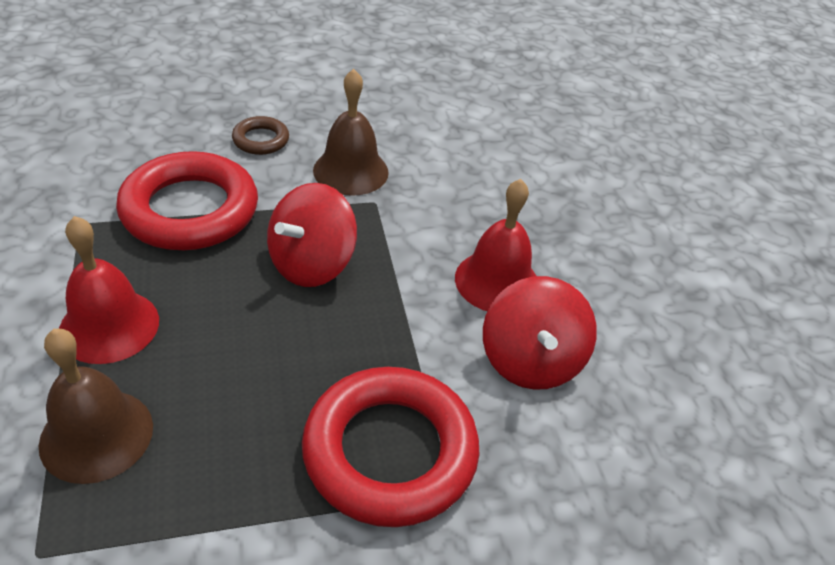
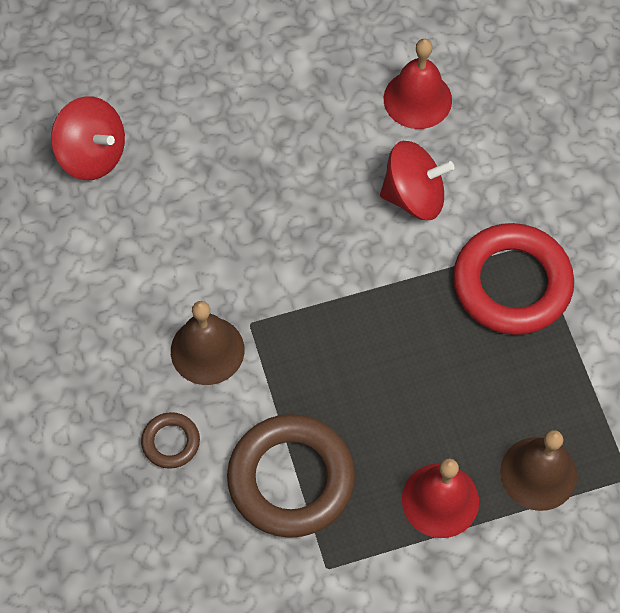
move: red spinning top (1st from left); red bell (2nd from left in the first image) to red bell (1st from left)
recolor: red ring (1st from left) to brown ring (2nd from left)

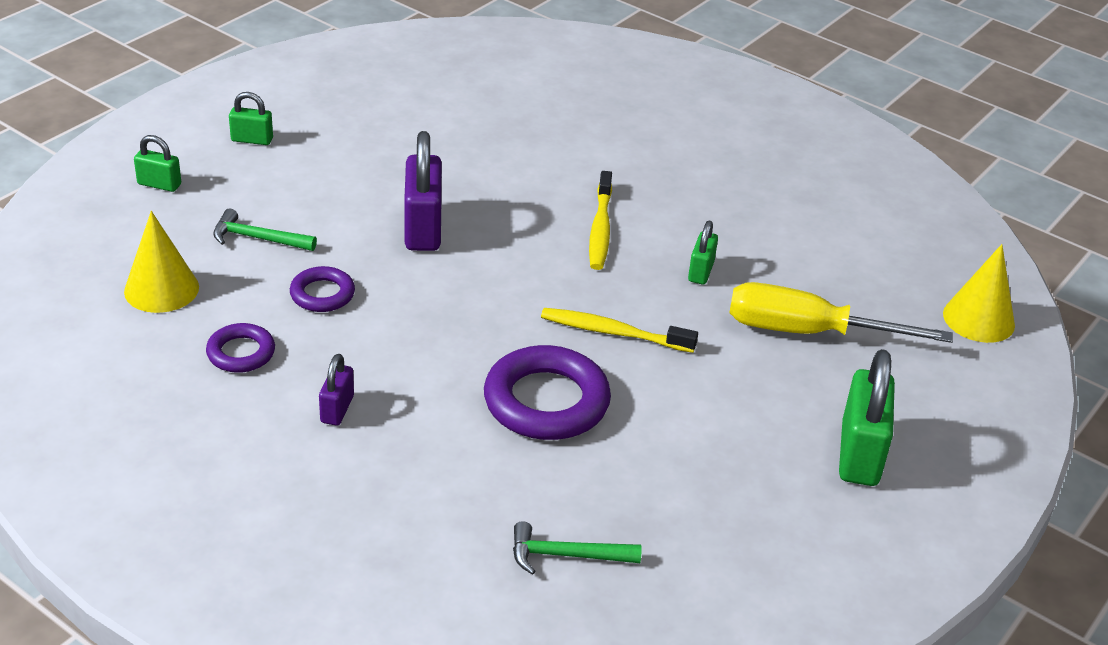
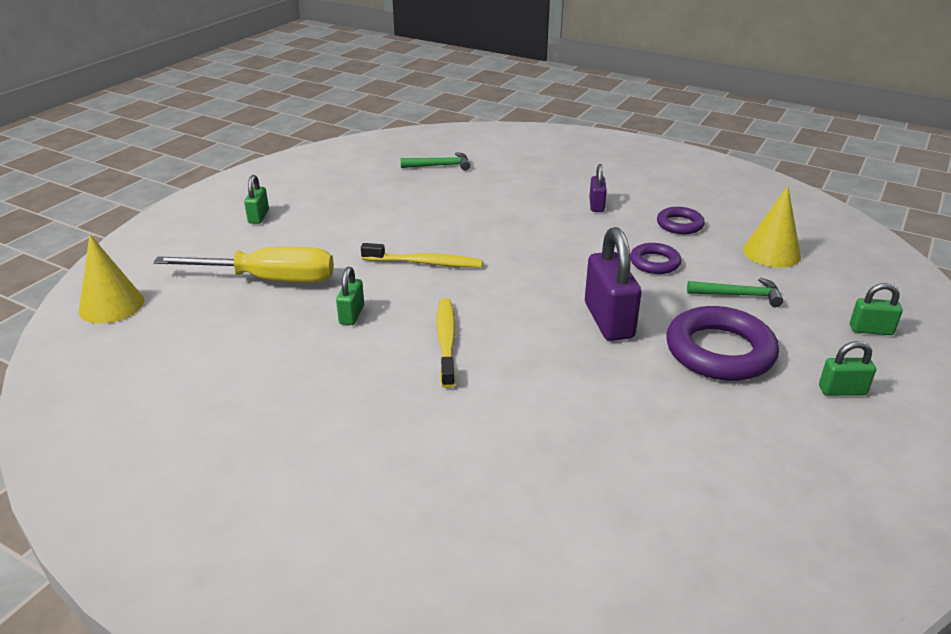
move: purple ring (3rd from left)
resize: green padlock (4th from left in the first image) x0.53

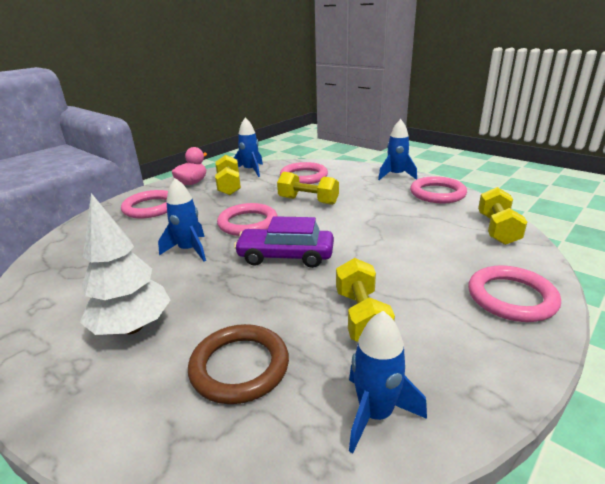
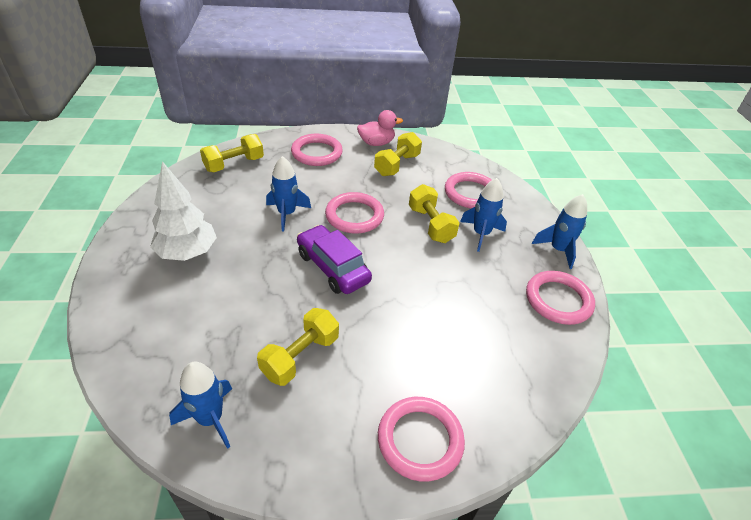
delete: brown ring
move: yellow dumbbell (4th from left in the first image) to yellow dumbbell (1st from left); blue rocket (2nd from left in the first image) to blue rocket (3rd from left)

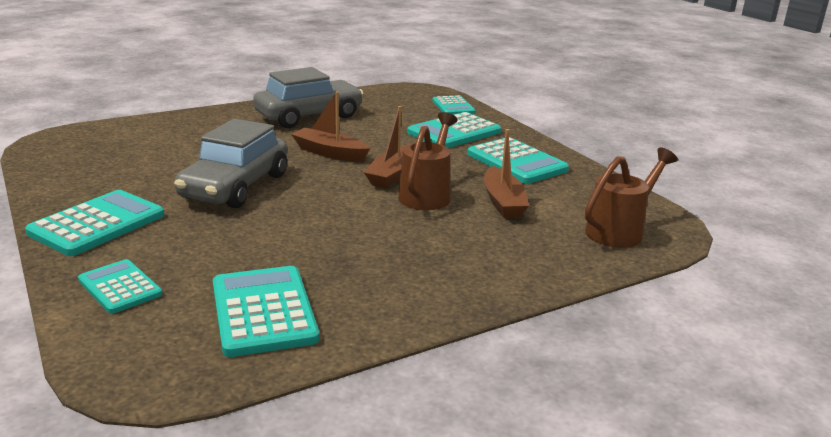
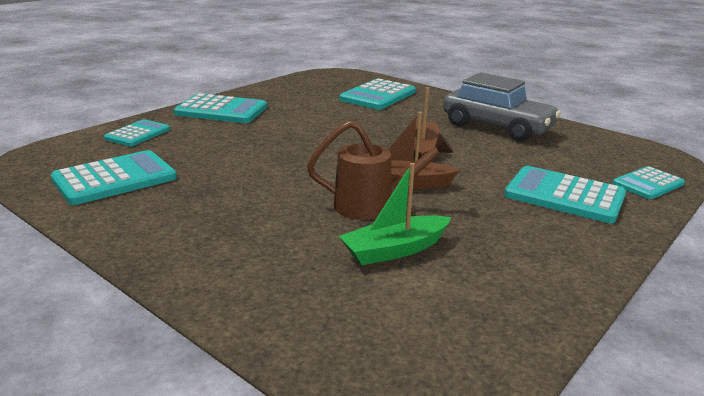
delete: grey car (1st from left); brown watering can (2nd from left)
move: turquoise calculator (6th from left in the first image) to turquoise calculator (4th from left)
recolor: brown boat (3rd from left) to green boat

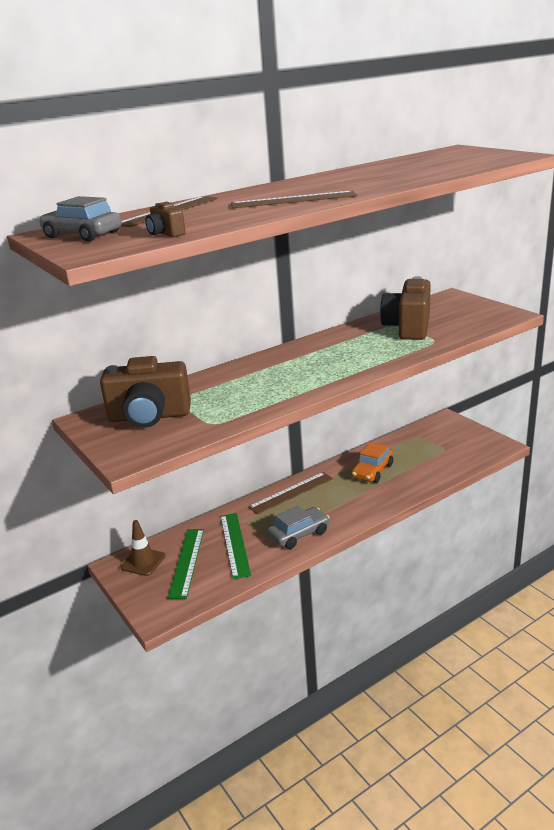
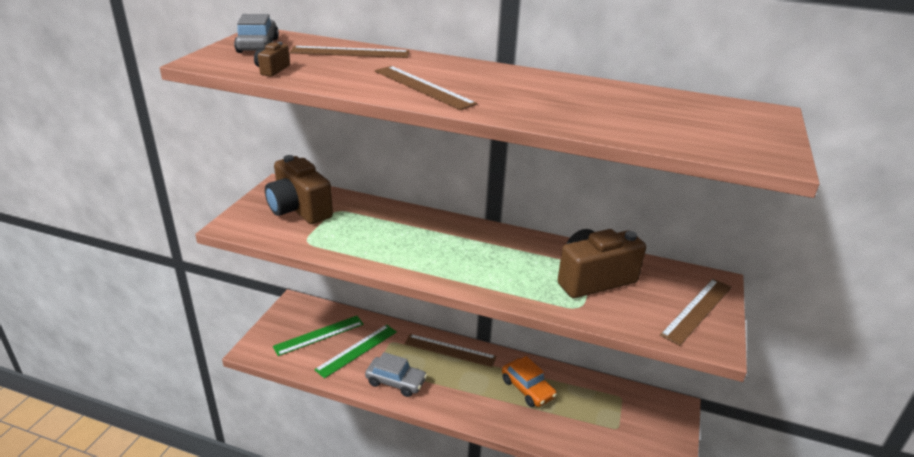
delete: brown traffic cone
insert: brown ruler (4th from left)
rotate: orange car 120 degrees counterclockwise

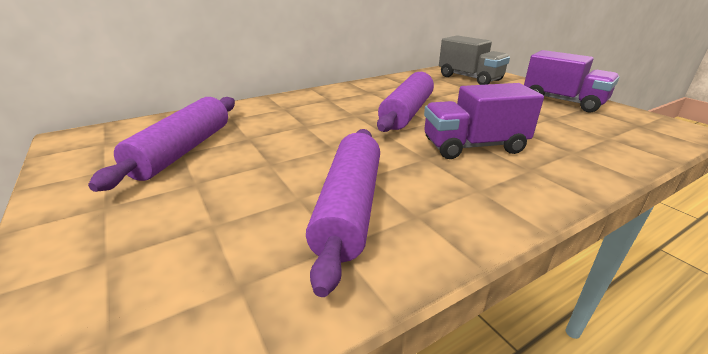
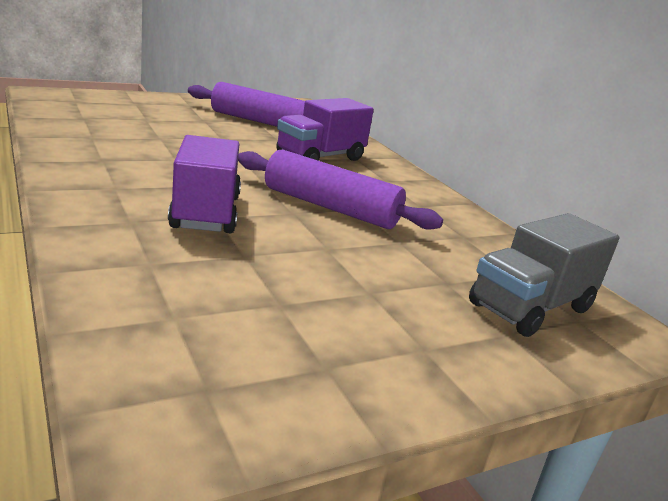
delete: purple rolling pin (2nd from left)
move: purple truck (2nd from left)

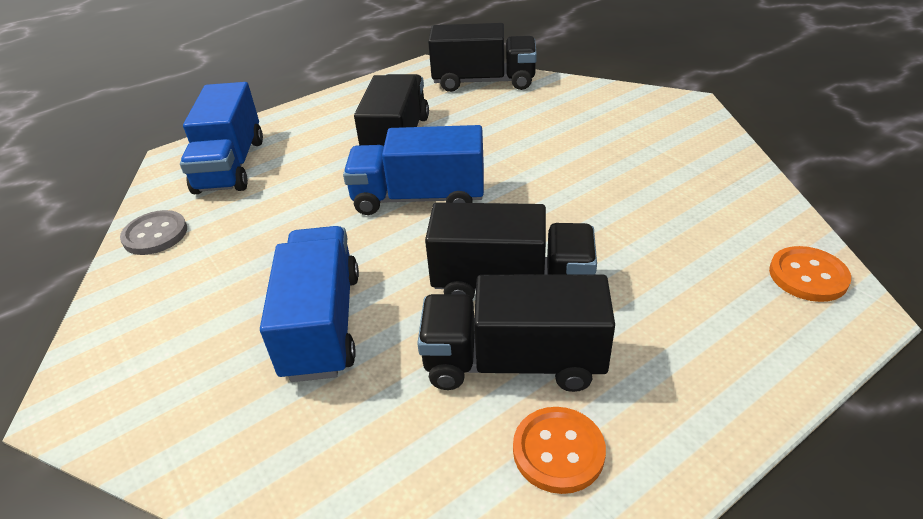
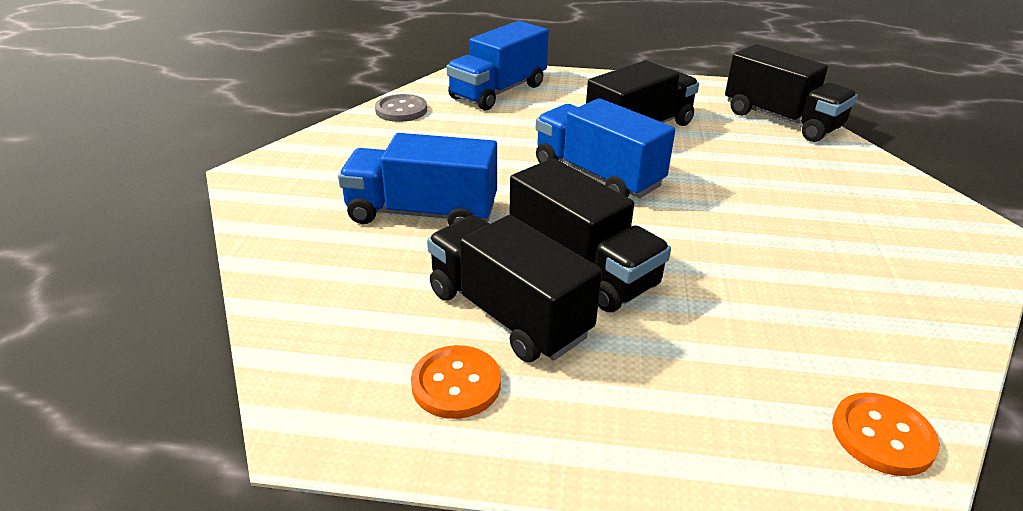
rotate: blue truck (2nd from left in the first image) 120 degrees counterclockwise

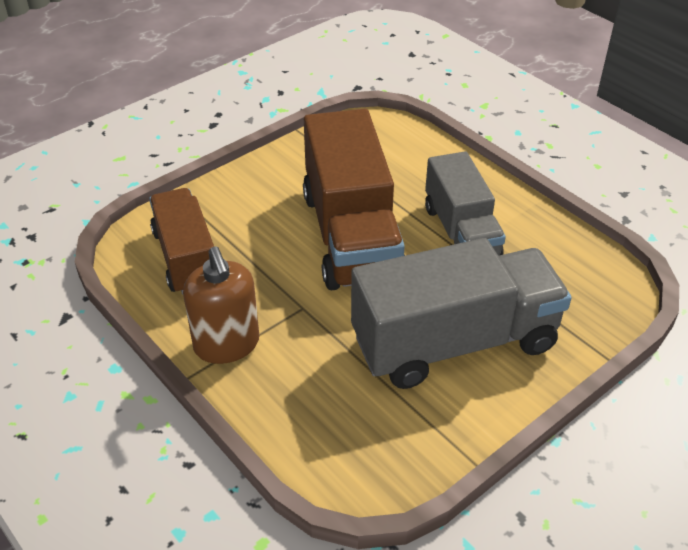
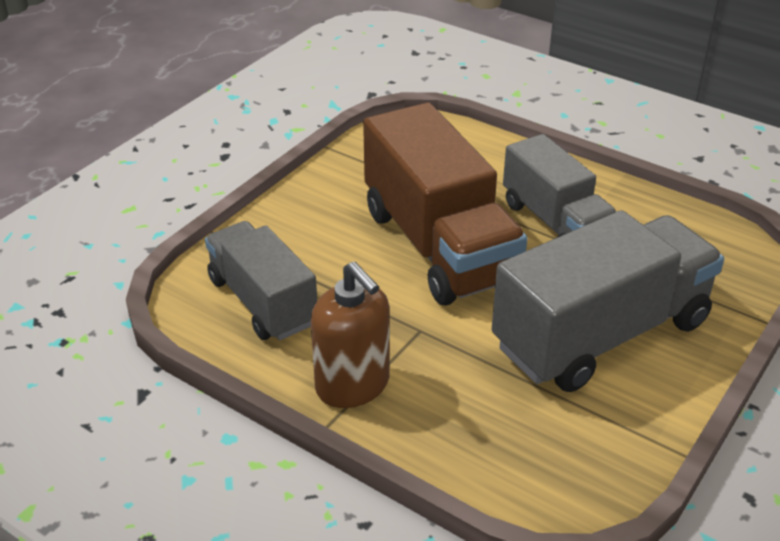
recolor: brown truck (1st from left) to grey truck (1st from left)

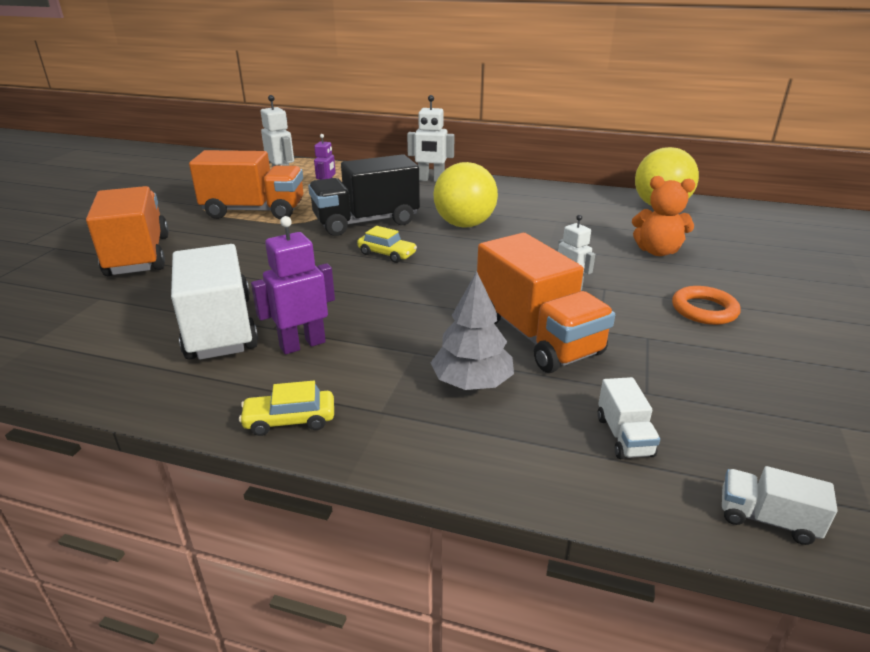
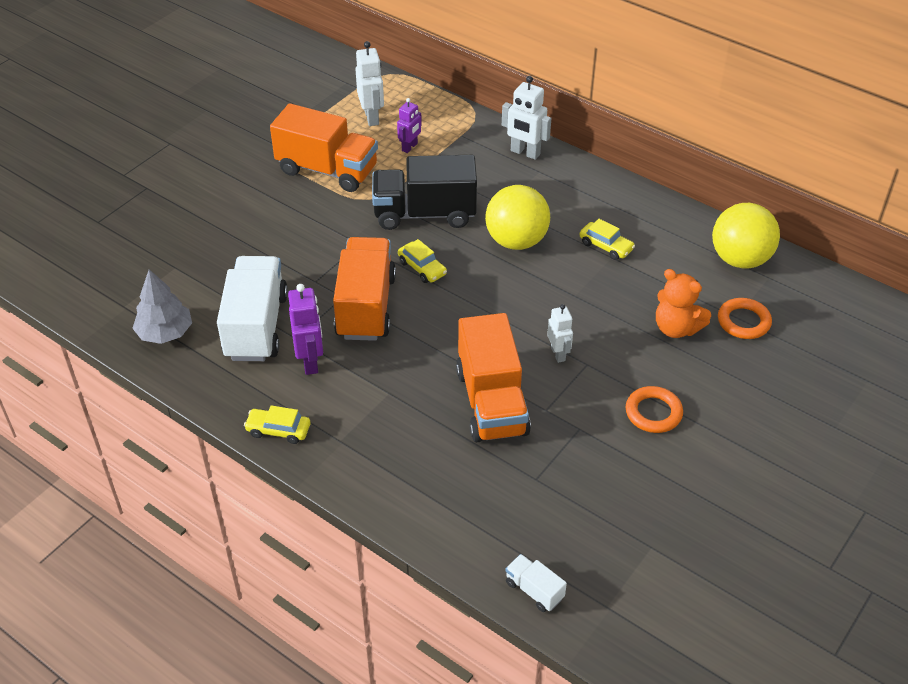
delete: white truck (2nd from left)
insert: yellow car (3rd from left); orange ring (2nd from left)
move: grey tree; orange truck (1st from left in the first image) to orange truck (2nd from left)
rotate: purple robot (1st from left) 90 degrees clockwise

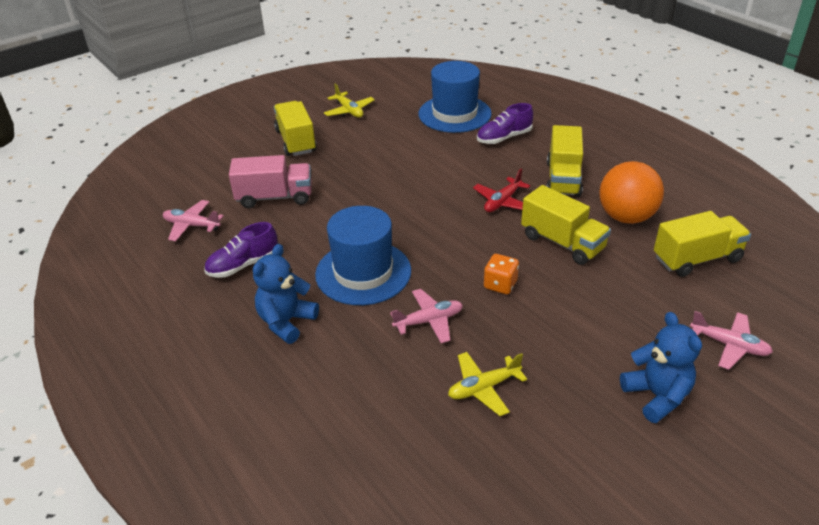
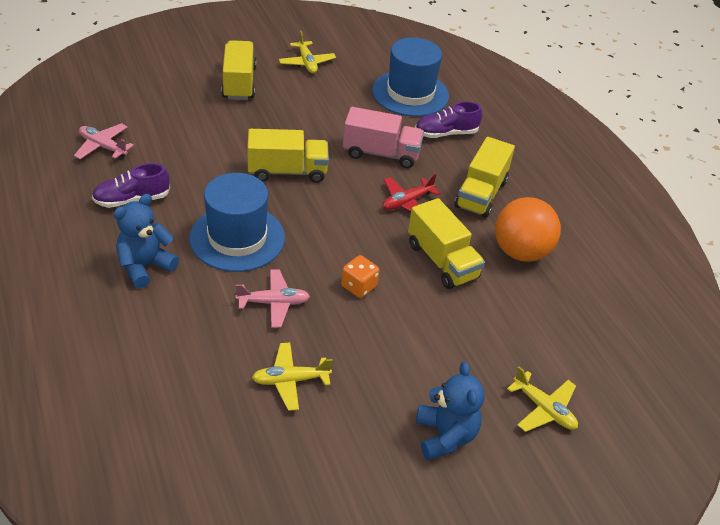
move: yellow truck (4th from left in the first image) to yellow truck (2nd from left); pink truck
recolor: pink plane (3rd from left) to yellow plane (3rd from left)

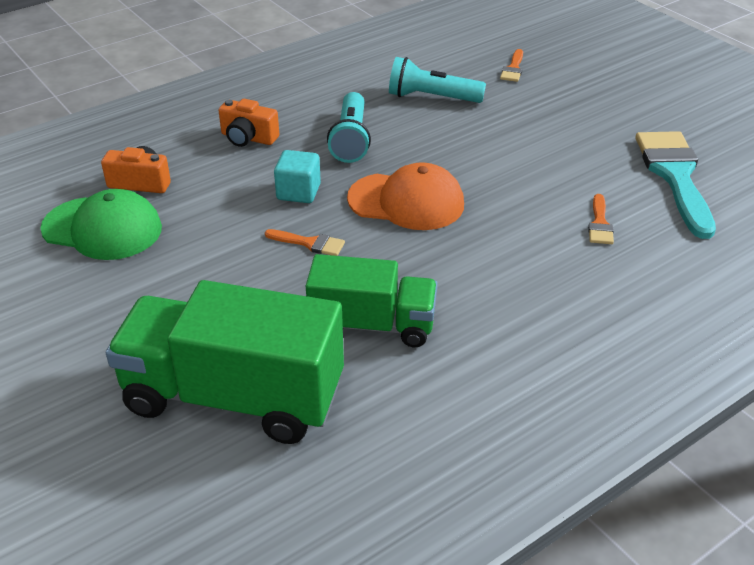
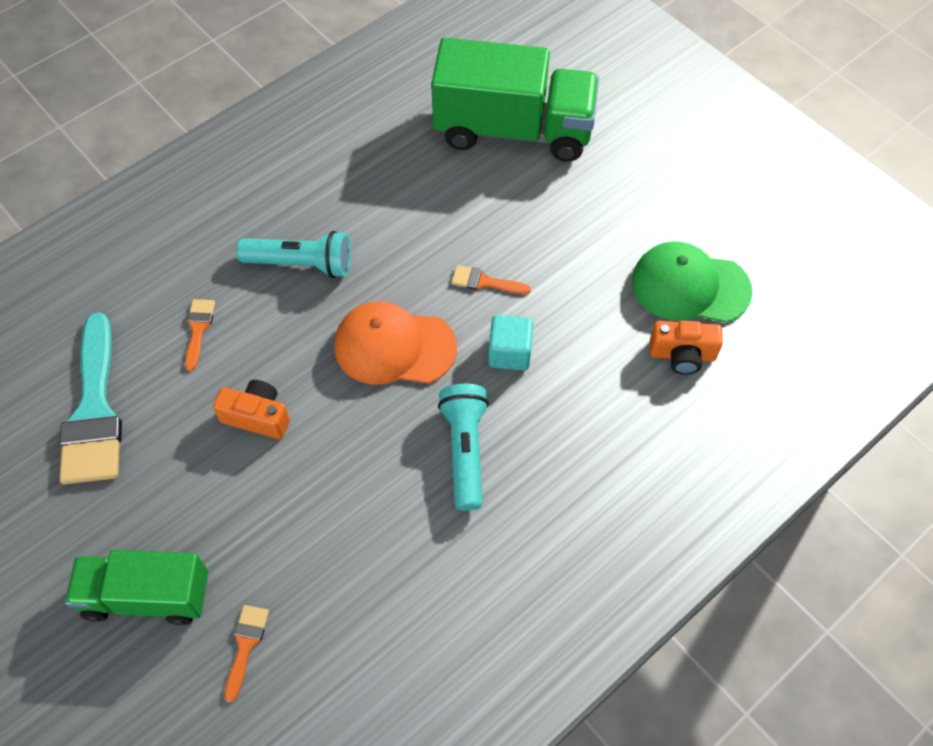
move: green truck (2nd from left in the first image) to green truck (1st from left); orange camera (2nd from left in the first image) to orange camera (1st from left); turquoise flashlight (2nd from left in the first image) to turquoise flashlight (1st from left)

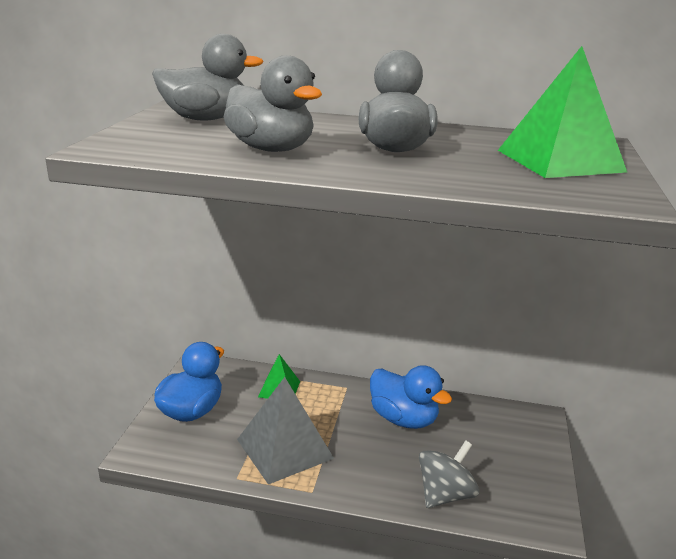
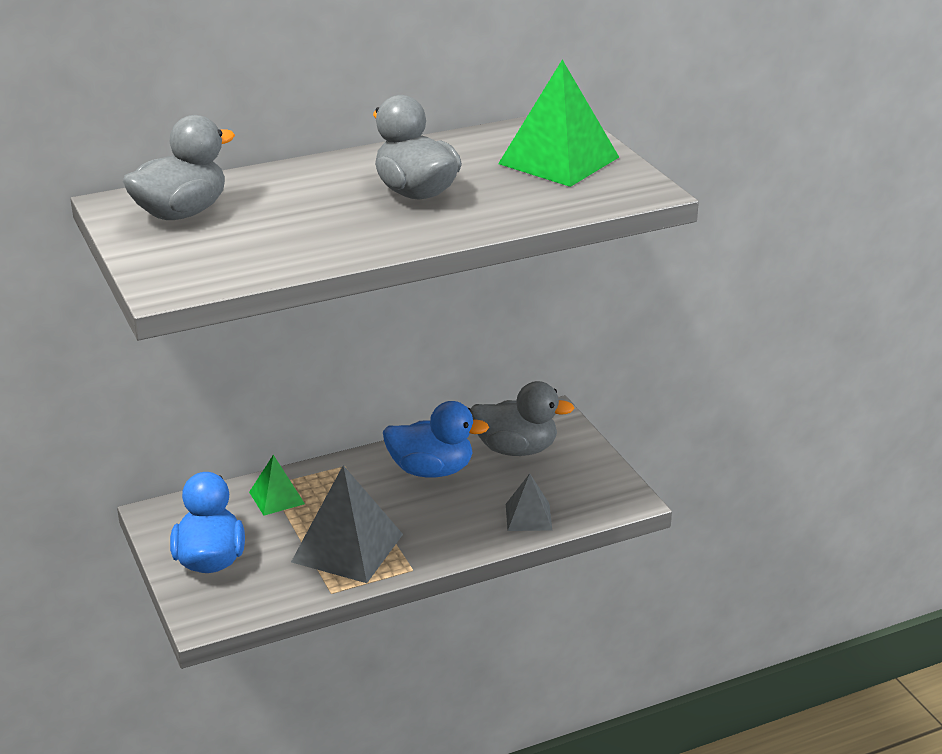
move: grey duck (2nd from left in the first image) to grey duck (3rd from left)
replace: grey spinning top to grey pyramid (2nd from left)

